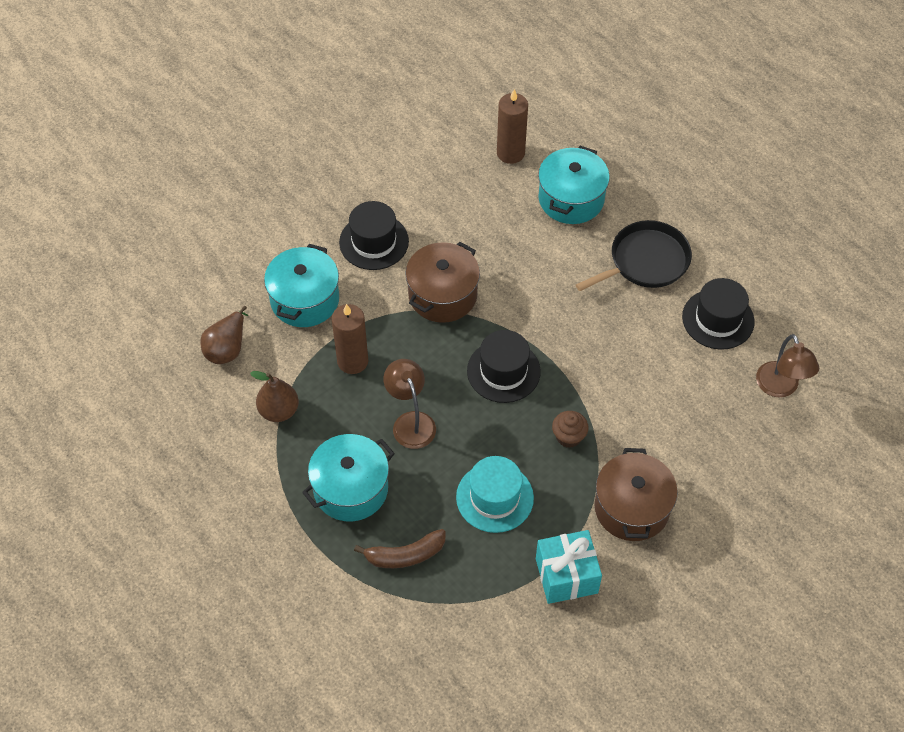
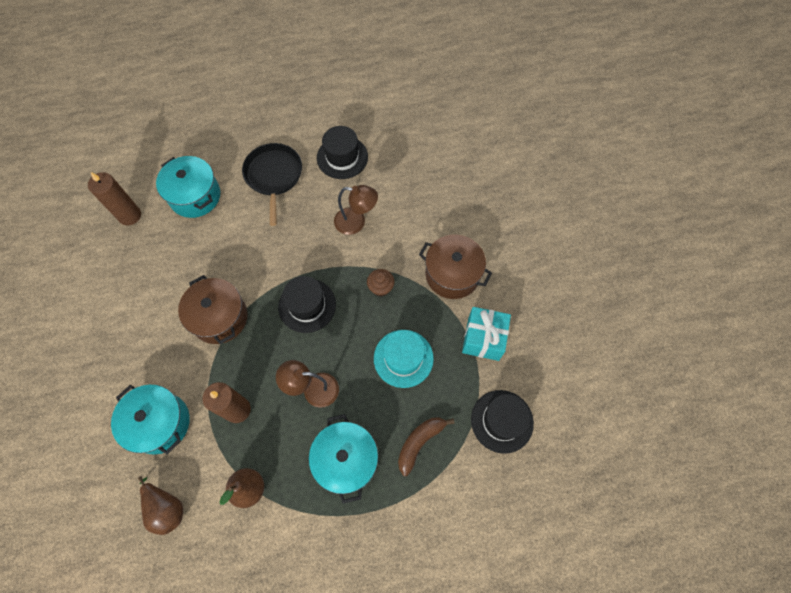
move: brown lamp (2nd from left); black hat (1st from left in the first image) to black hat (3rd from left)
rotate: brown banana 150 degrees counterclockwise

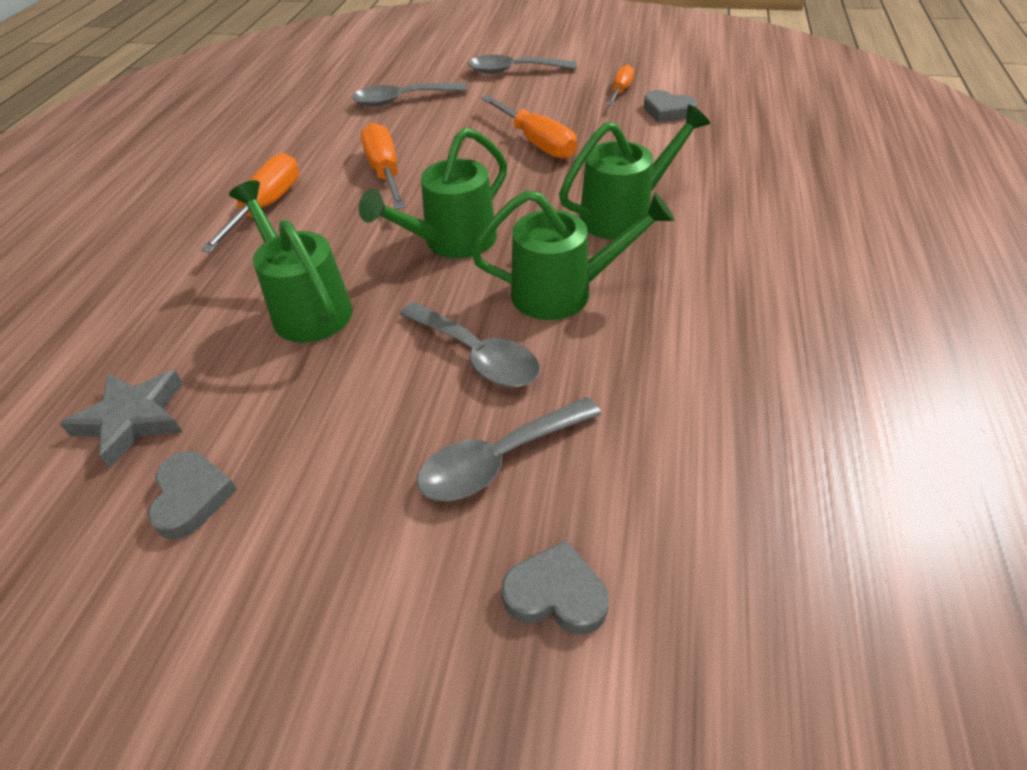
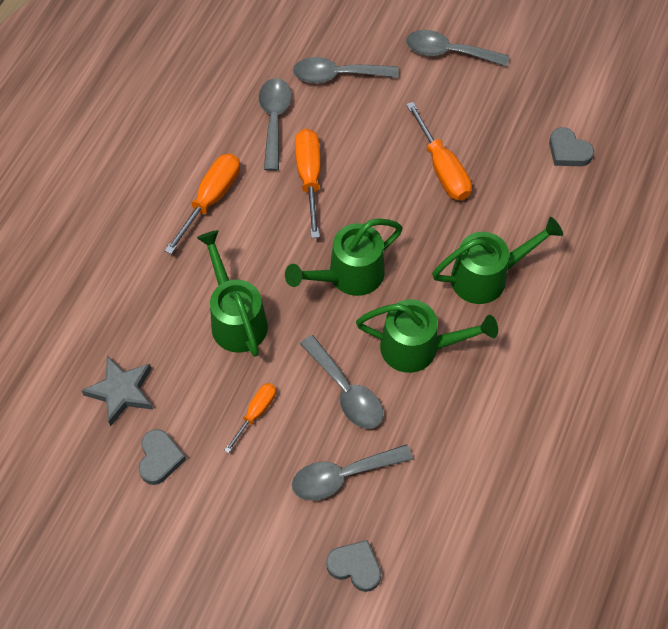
insert: grey spoon (1st from left)
move: orange screwdriver (4th from left in the first image) to orange screwdriver (2nd from left)

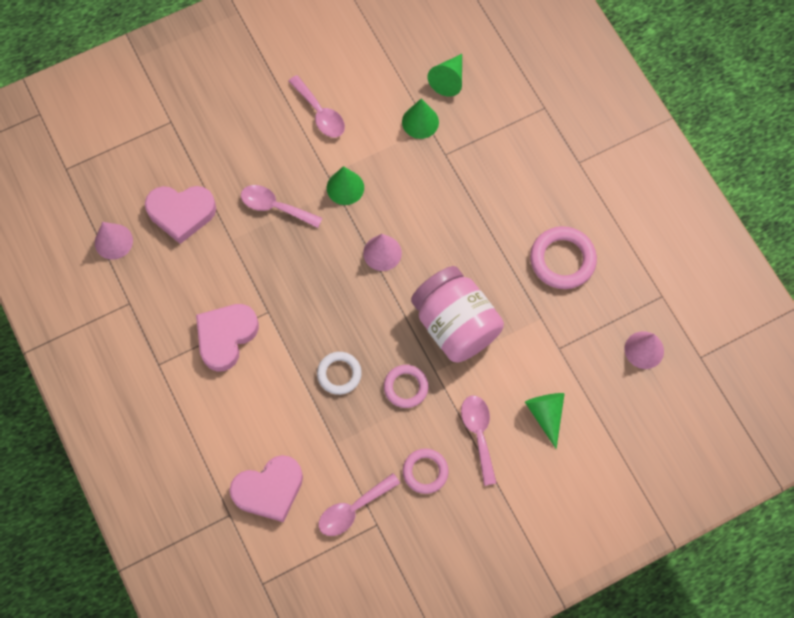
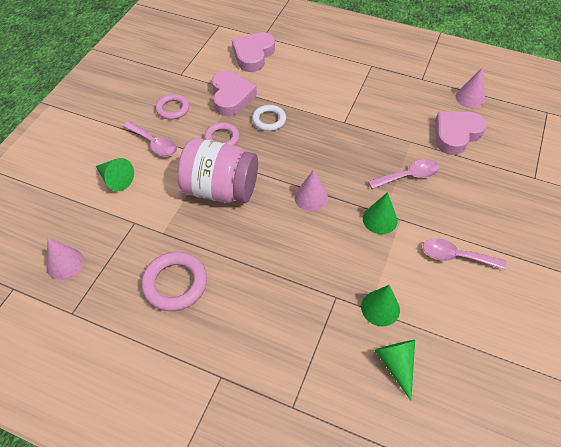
delete: pink spoon (3rd from left)
move: pink heart (2nd from left in the first image) to pink heart (1st from left)

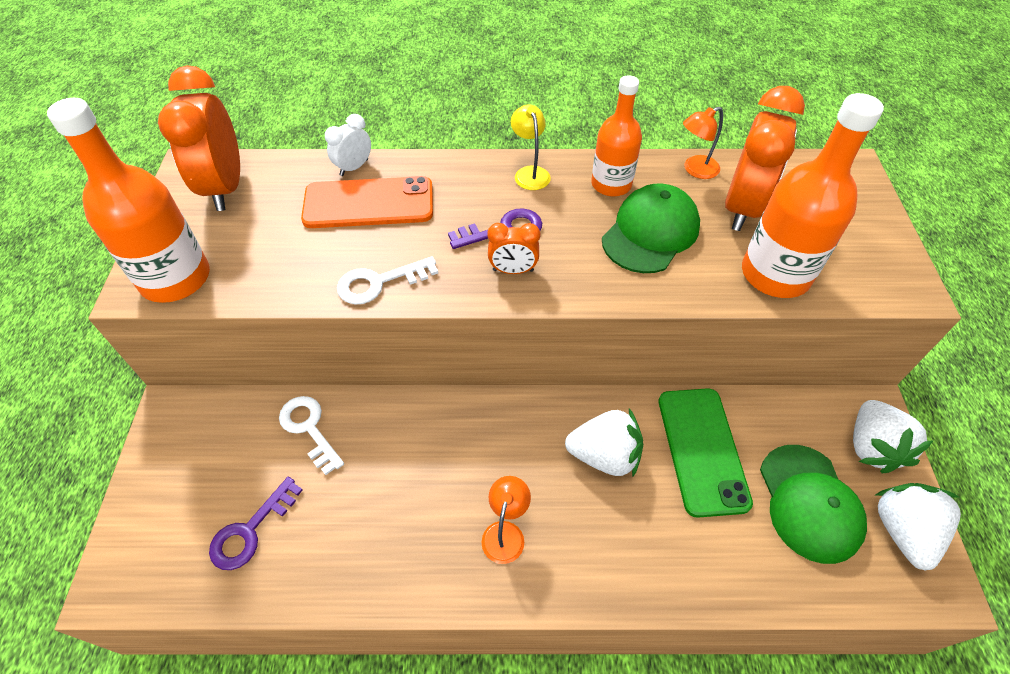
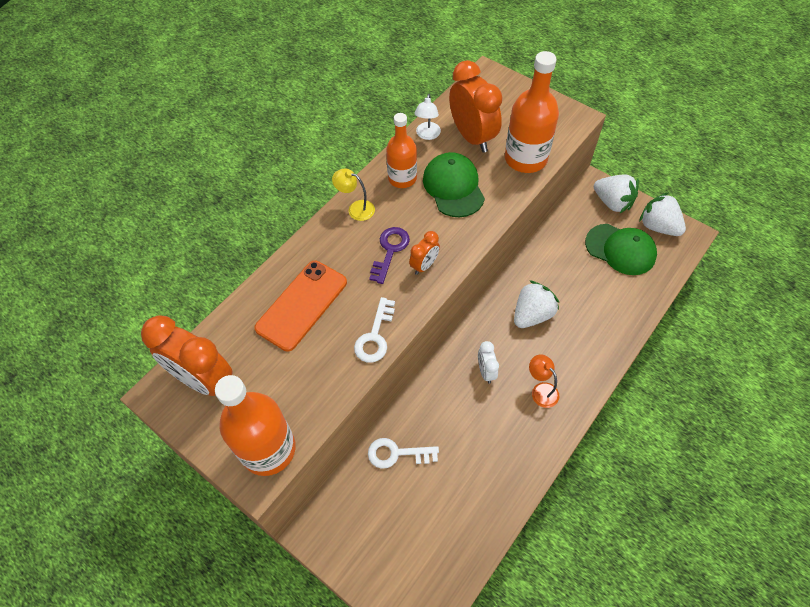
delete: purple key (1st from left); green phone
move: white clock
recolor: orange lamp (2nd from left) to white lamp

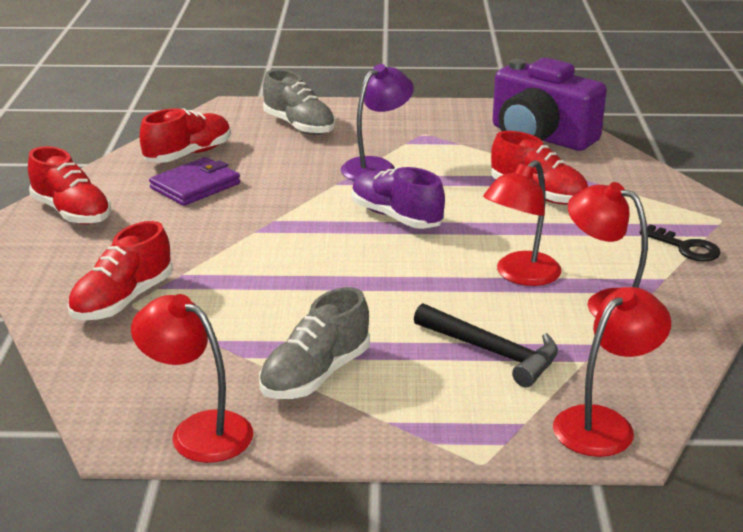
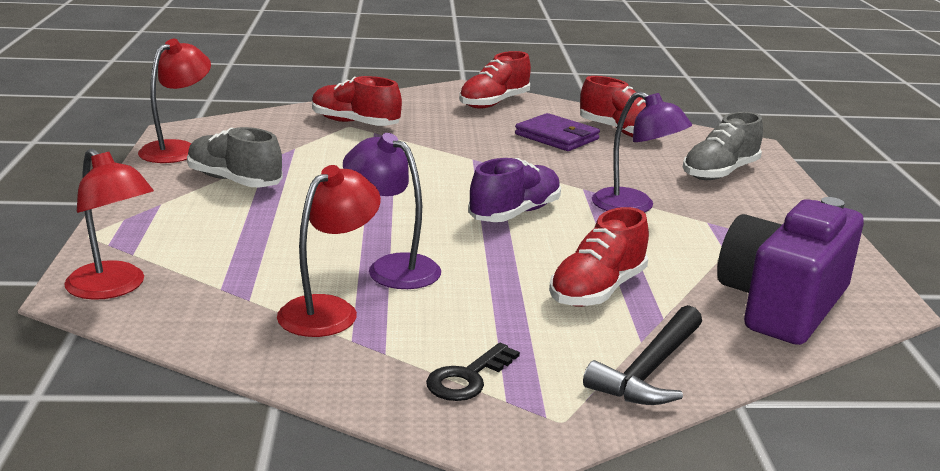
move: black hammer
recolor: red lamp (2nd from left) to purple lamp (1st from left)

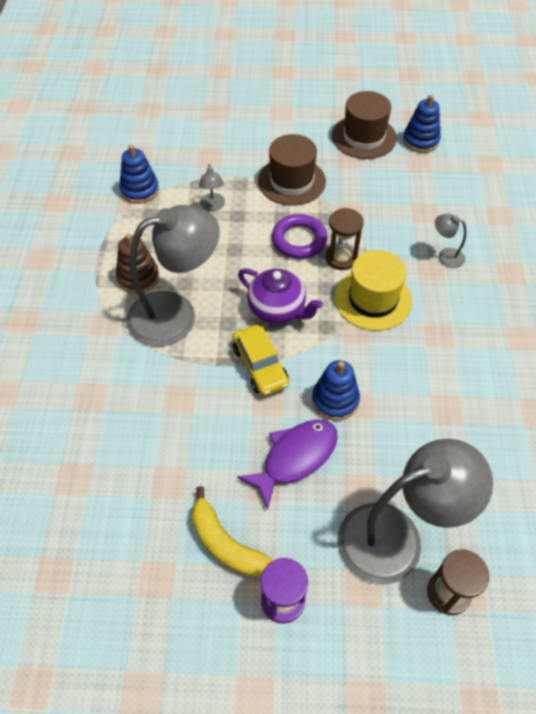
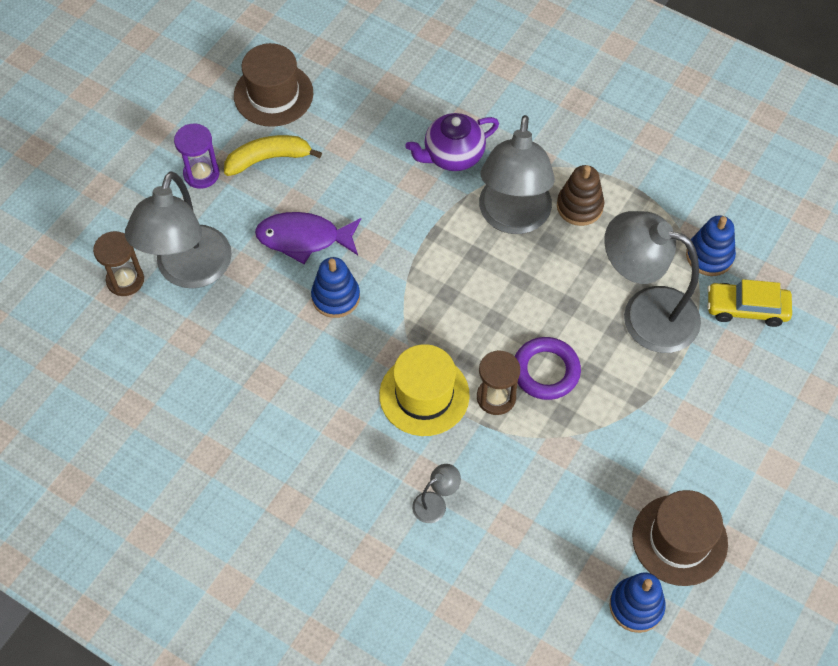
move: brown hat (1st from left); purple teapot; yellow car
rotate: purple fish 105 degrees clockwise
resize: grey lamp (2nd from left in the first image) x2.43

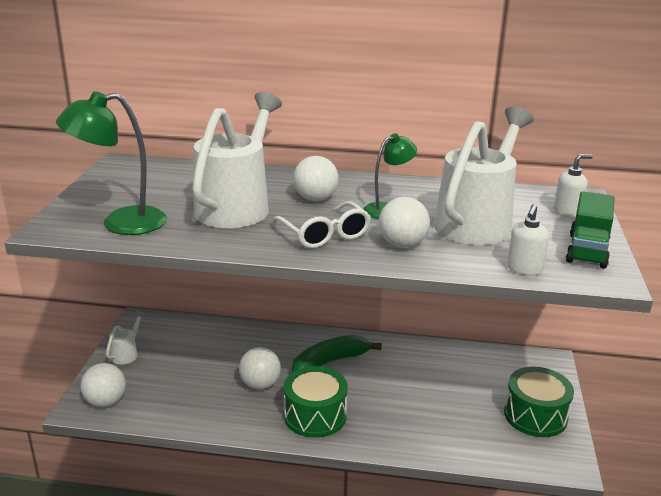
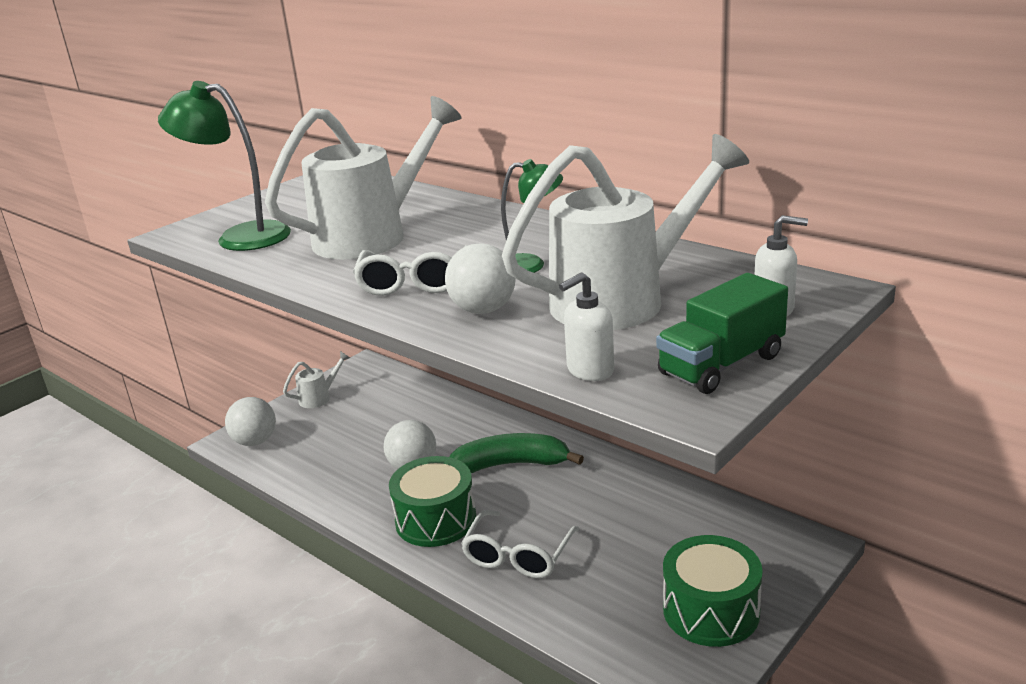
delete: white ball (3rd from left)
insert: white glasses (2nd from left)

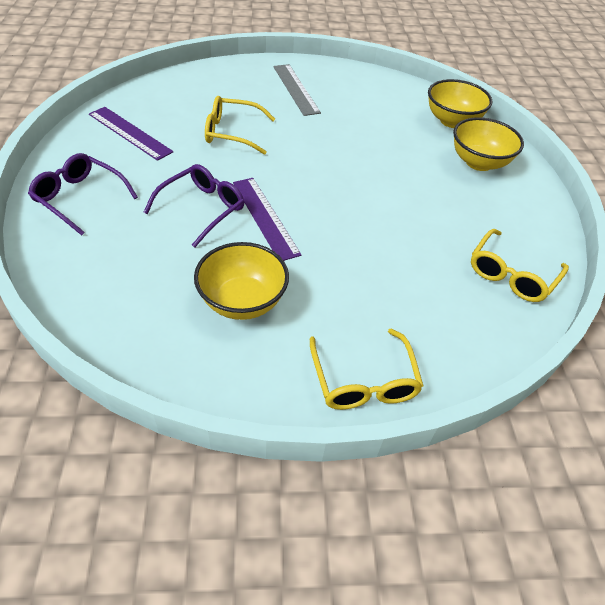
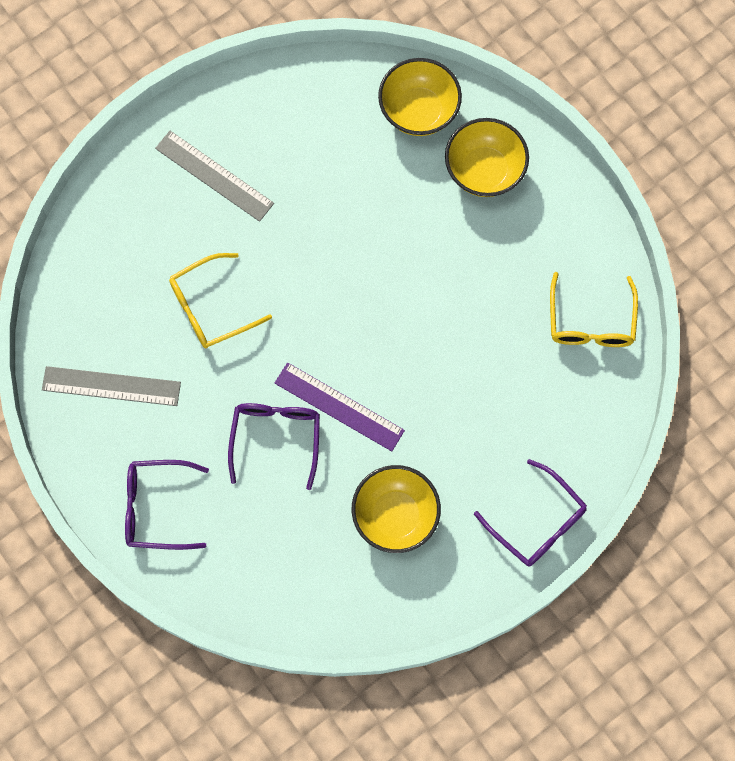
recolor: purple ruler (1st from left) to grey ruler (1st from left); yellow glasses (2nd from left) to purple glasses (3rd from left)

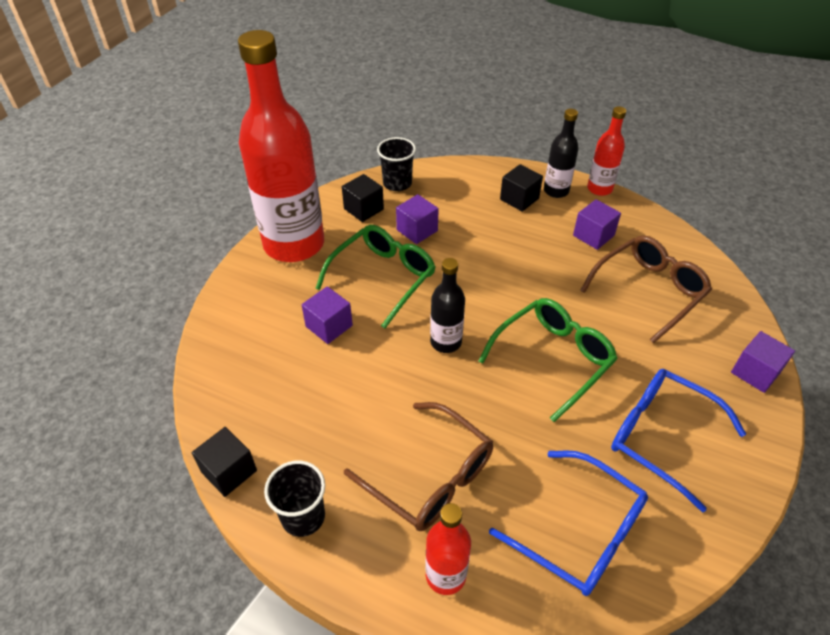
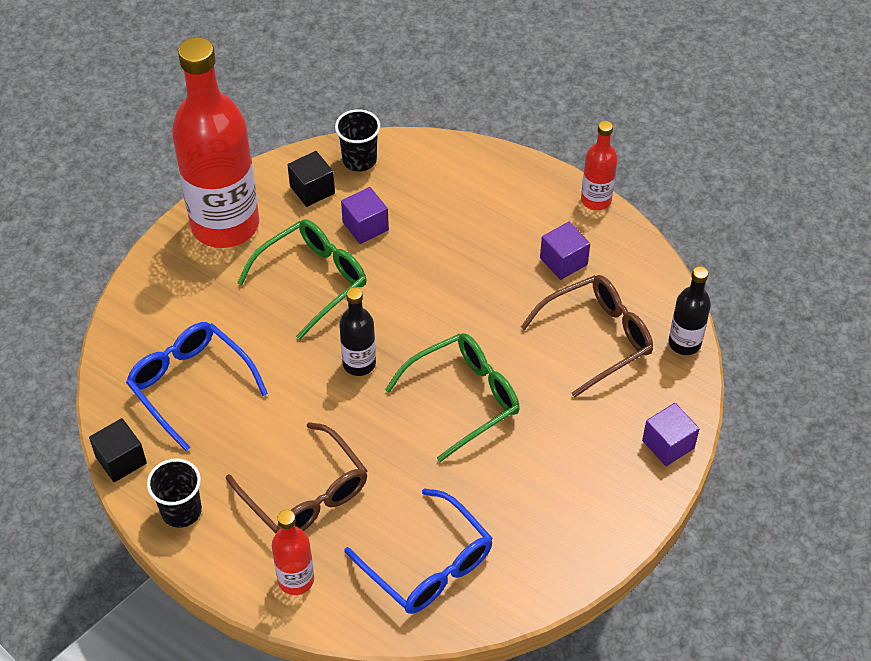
delete: purple cube (1st from left); black cube (3rd from left)
move: blue glasses (2nd from left in the first image) to blue glasses (1st from left); black bottle (2nd from left)

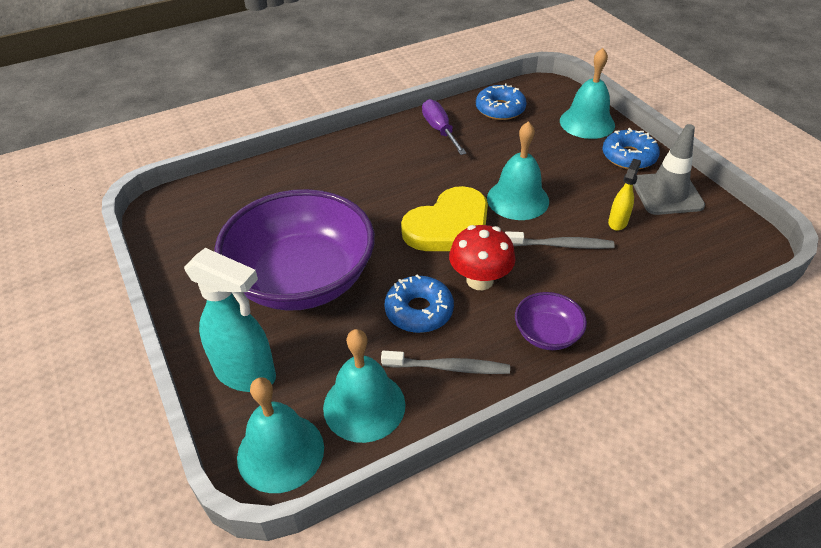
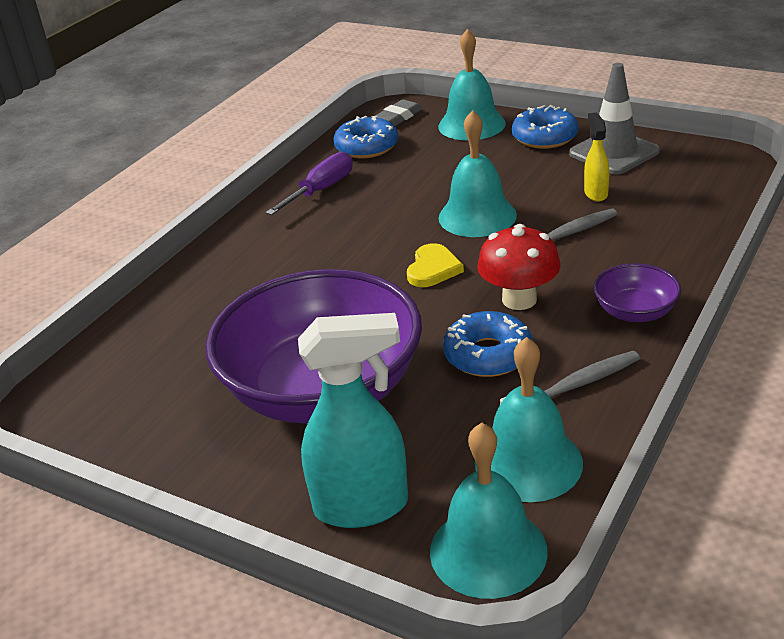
insert: grey eraser
rotate: purple screwdriver 90 degrees clockwise
resize: yellow heart x0.51

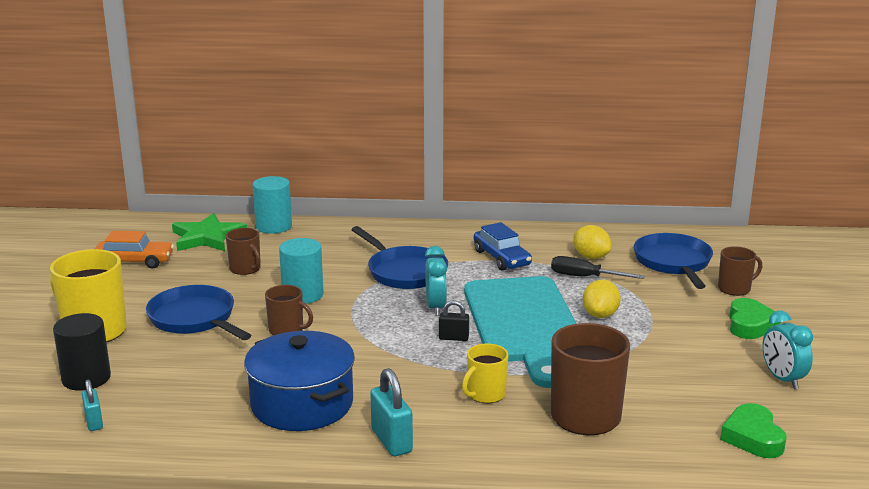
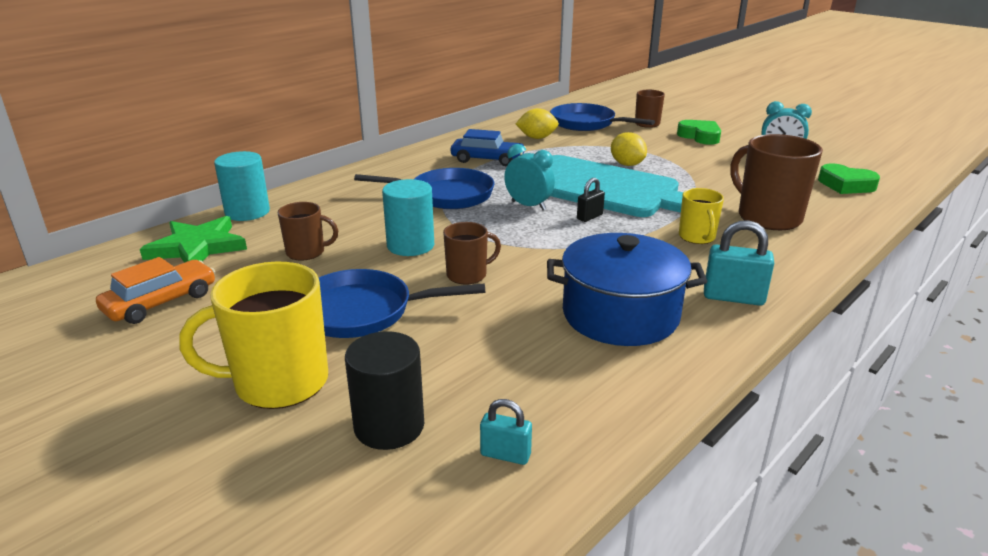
delete: black screwdriver

